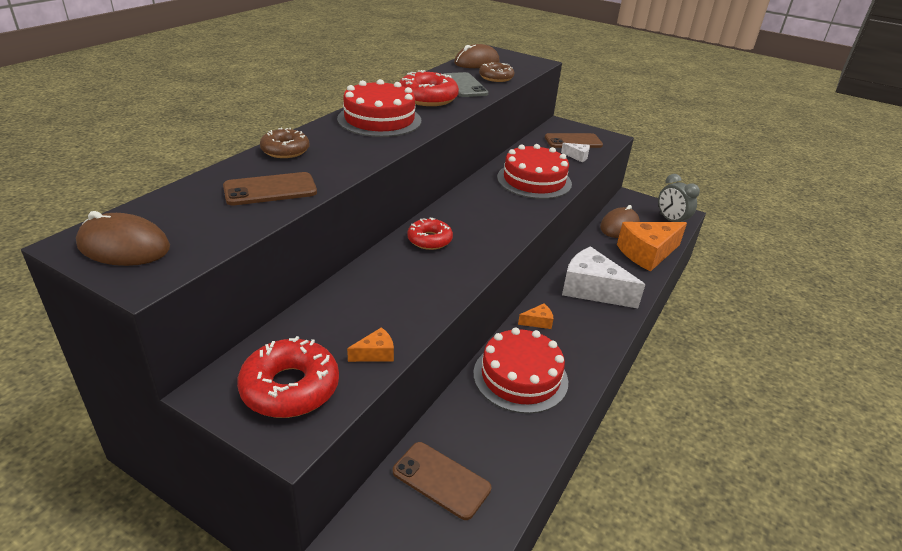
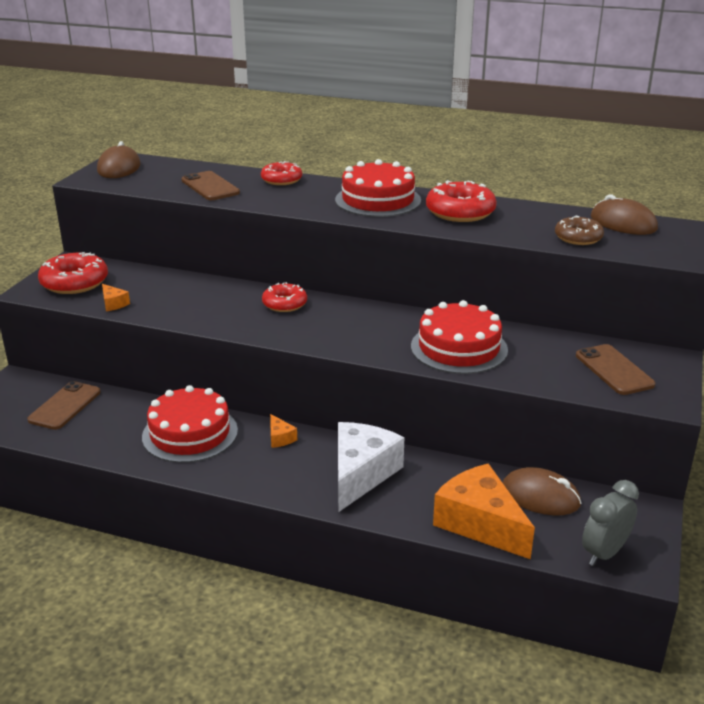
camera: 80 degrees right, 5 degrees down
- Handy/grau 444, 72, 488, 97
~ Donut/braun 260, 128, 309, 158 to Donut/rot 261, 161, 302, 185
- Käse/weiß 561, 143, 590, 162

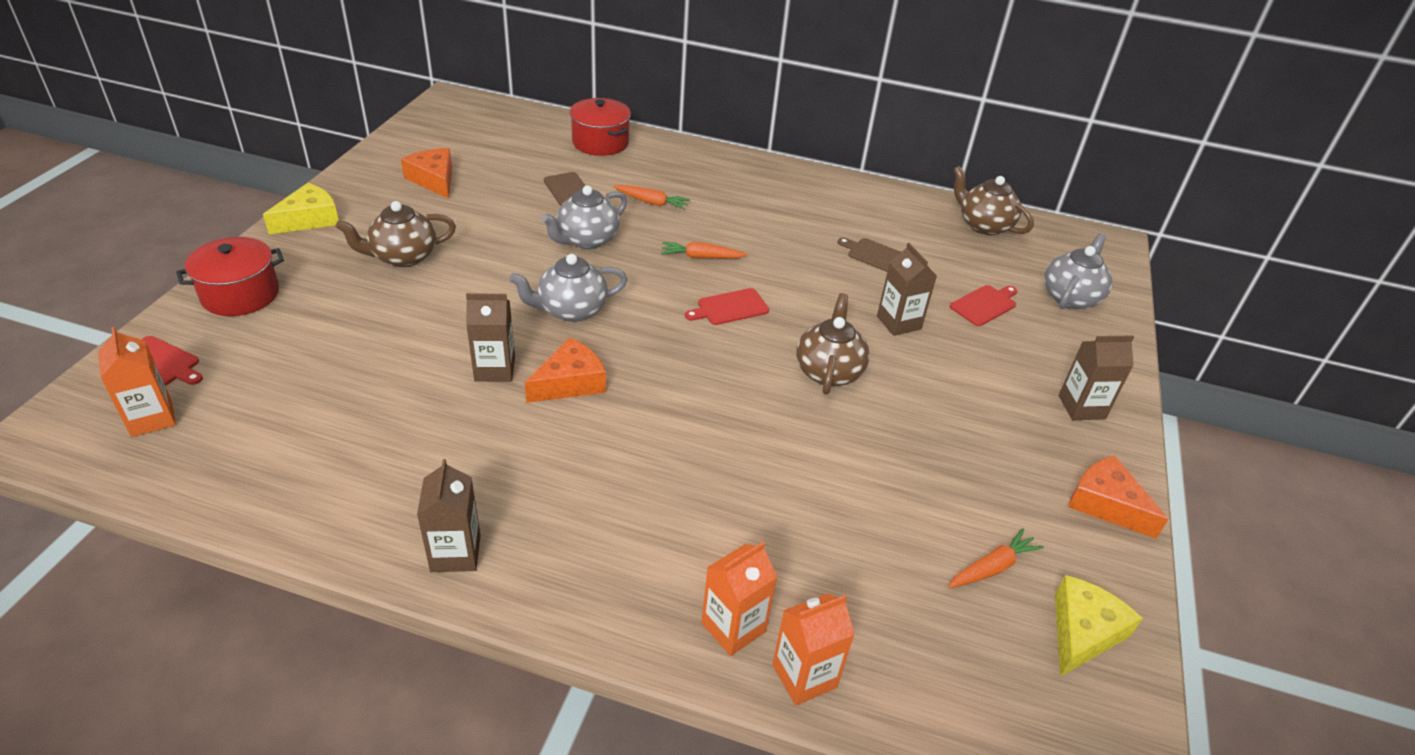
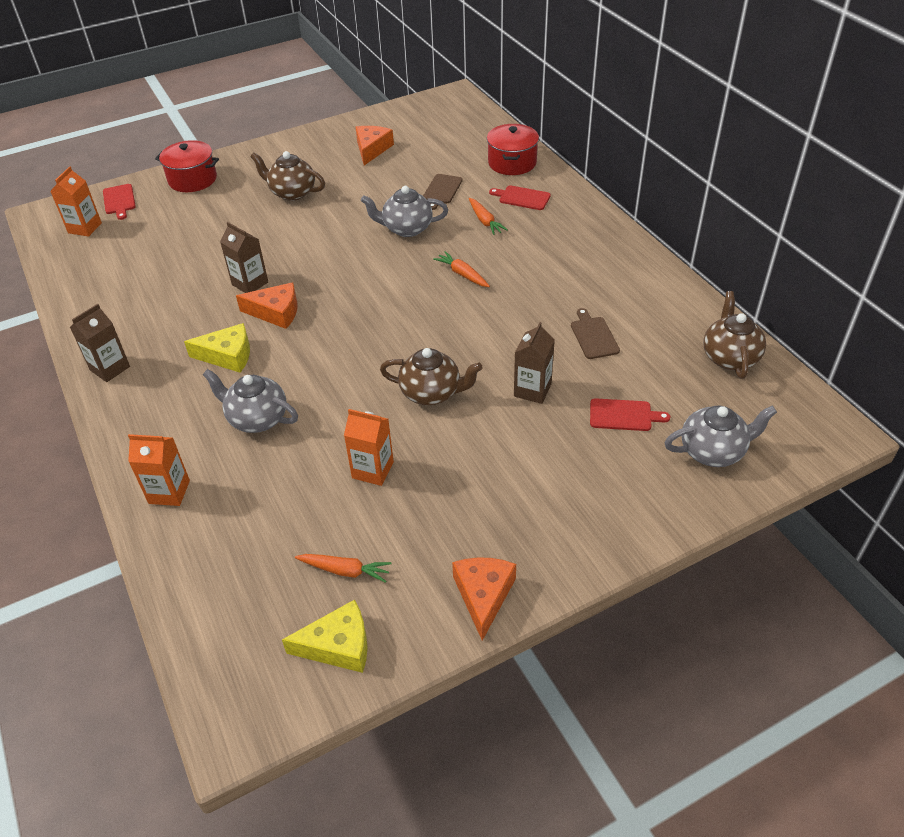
camera: 50 degrees right, 5 degrees up
~ Käse/gelb 263, 183, 338, 234 to 184, 323, 250, 373
~ Teekanne/grau 509, 254, 628, 322 to 203, 369, 298, 433
~ Schneidebrett/rot 685, 288, 769, 325 to 489, 185, 551, 210
~ Teekanne/braun 796, 293, 870, 395 = 380, 348, 483, 405 45 degrees clockwise
- Getränkekarton/braun 1059, 335, 1134, 420
~ Getränkekarton/orange 772, 594, 855, 705 to 344, 409, 394, 486

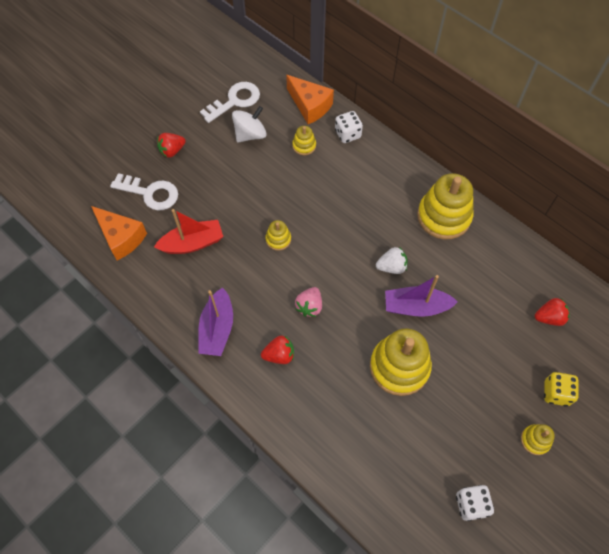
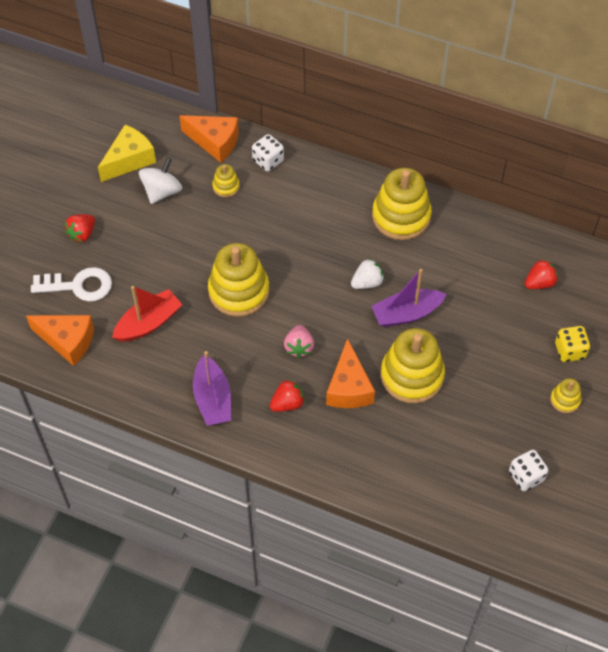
camera: 20 degrees left, 5 degrees down
~ Schlüssel/weiß 200, 82, 260, 123 to Käse/gelb 98, 125, 156, 182
~ Stapelspielzeug/gelb 265, 220, 291, 251 = 208, 243, 269, 317 x2.14
+ Käse/orange 326, 338, 375, 408

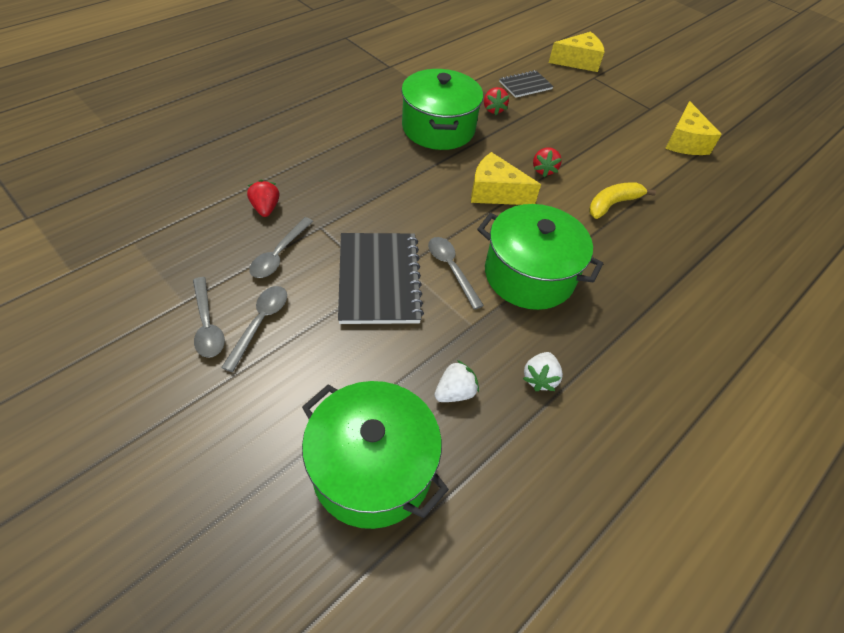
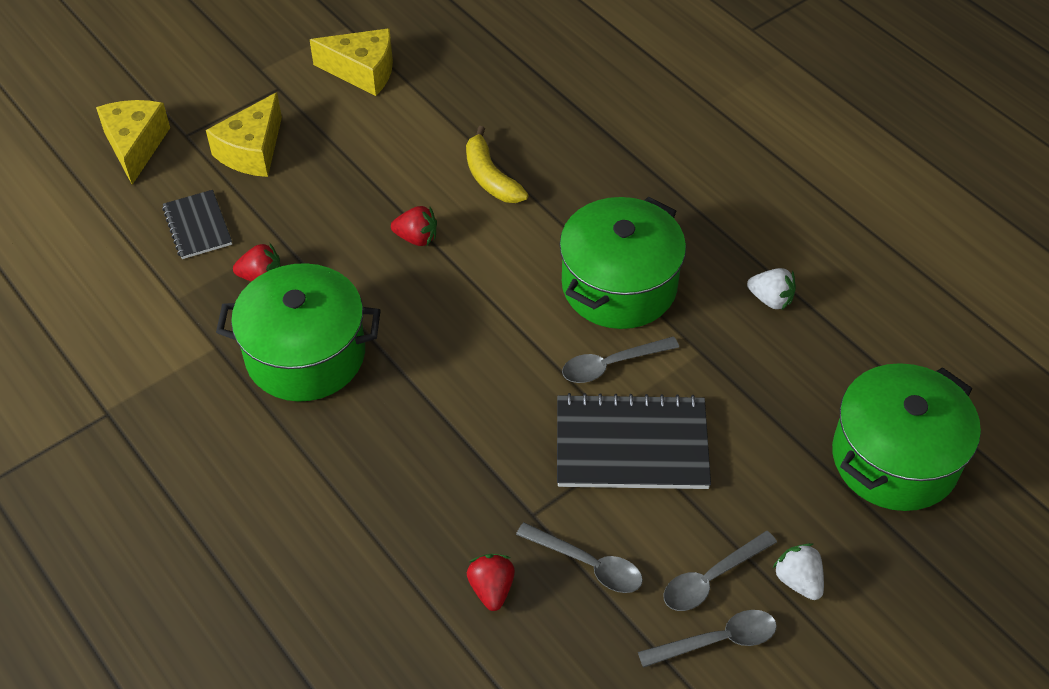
camera: 80 degrees left, 0 degrees up
~ Käse/gelb 471, 152, 541, 205 to 206, 92, 282, 177
~ Erdbeere/rot 247, 180, 279, 217 = 467, 554, 515, 611 90 degrees clockwise
~ Löffel/grau 221, 286, 287, 372 = 663, 531, 777, 611 60 degrees counterclockwise
~ Erdbeere/weiß 435, 360, 479, 402 to 773, 543, 824, 600

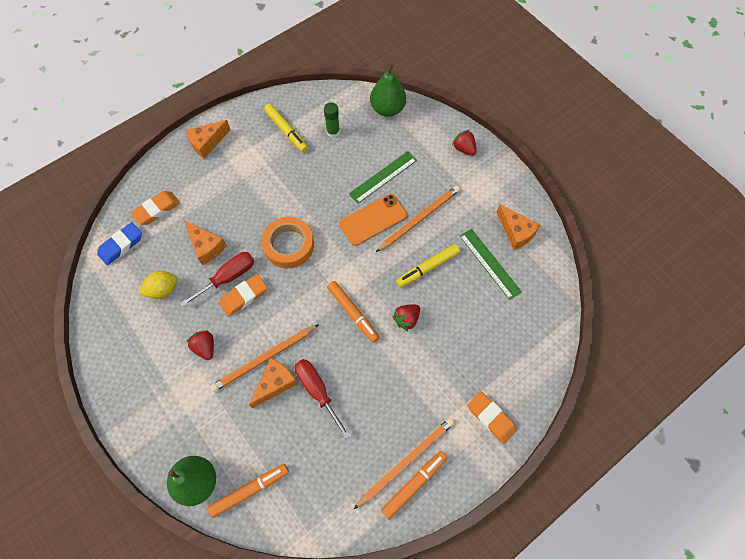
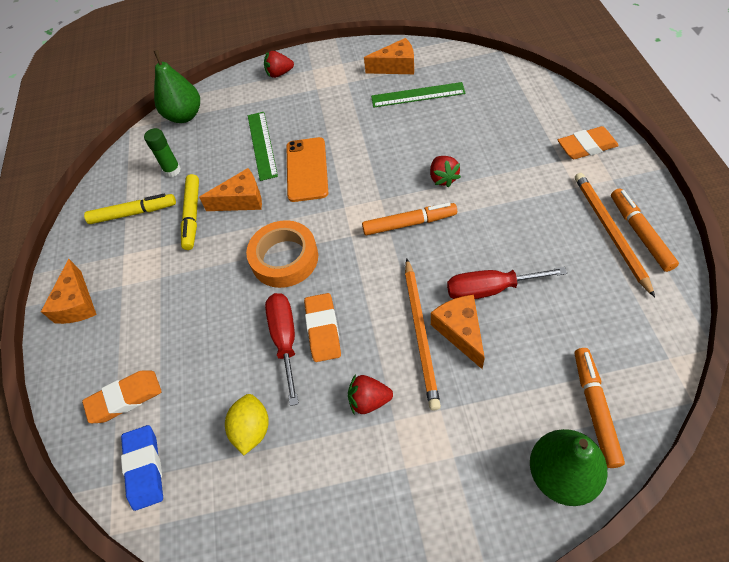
camera: 55 degrees left, 10 degrees down
- Bleistift/orange 376, 186, 460, 252
~ Radiergummi/orange 131, 191, 180, 225 = 82, 371, 161, 423 75 degrees clockwise
~ Käse/orange 184, 221, 227, 265 to 199, 168, 262, 211
~ Filzstift/gelb 396, 244, 460, 288 to 181, 174, 199, 250

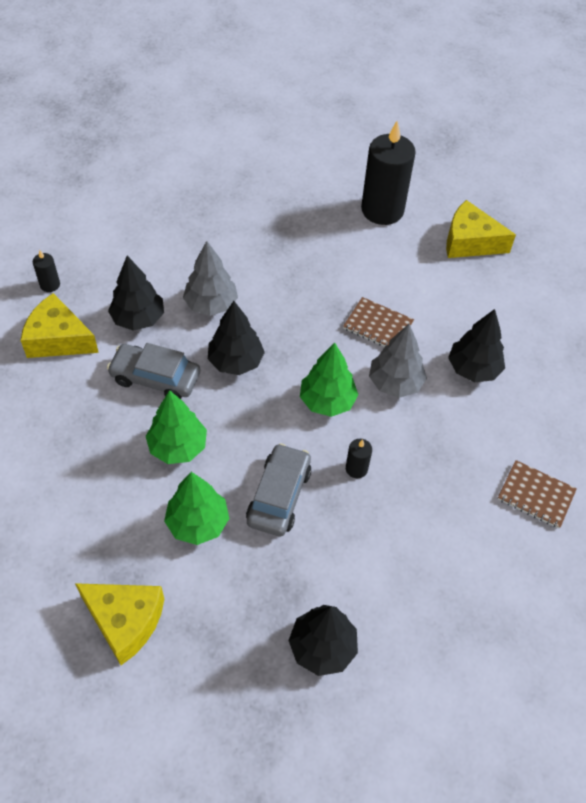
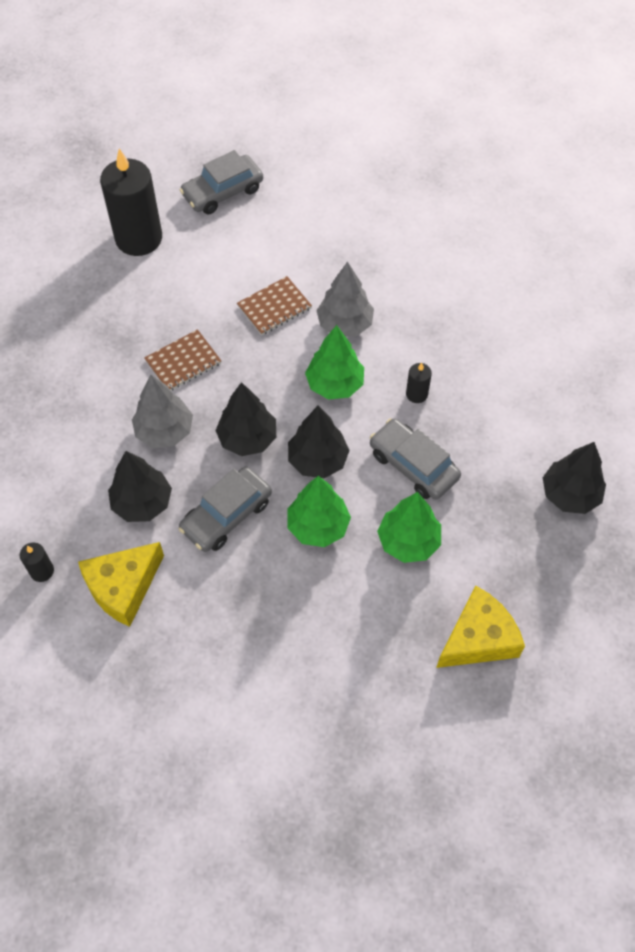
camera: 60 degrees left, 5 degrees up
~ Käse/gelb 446, 200, 516, 258 to Auto/grau 180, 150, 263, 214
~ Baum/schwarz 448, 309, 505, 382 to 288, 406, 350, 478
~ Notizbuch/braun 498, 460, 577, 529 to 144, 329, 221, 391

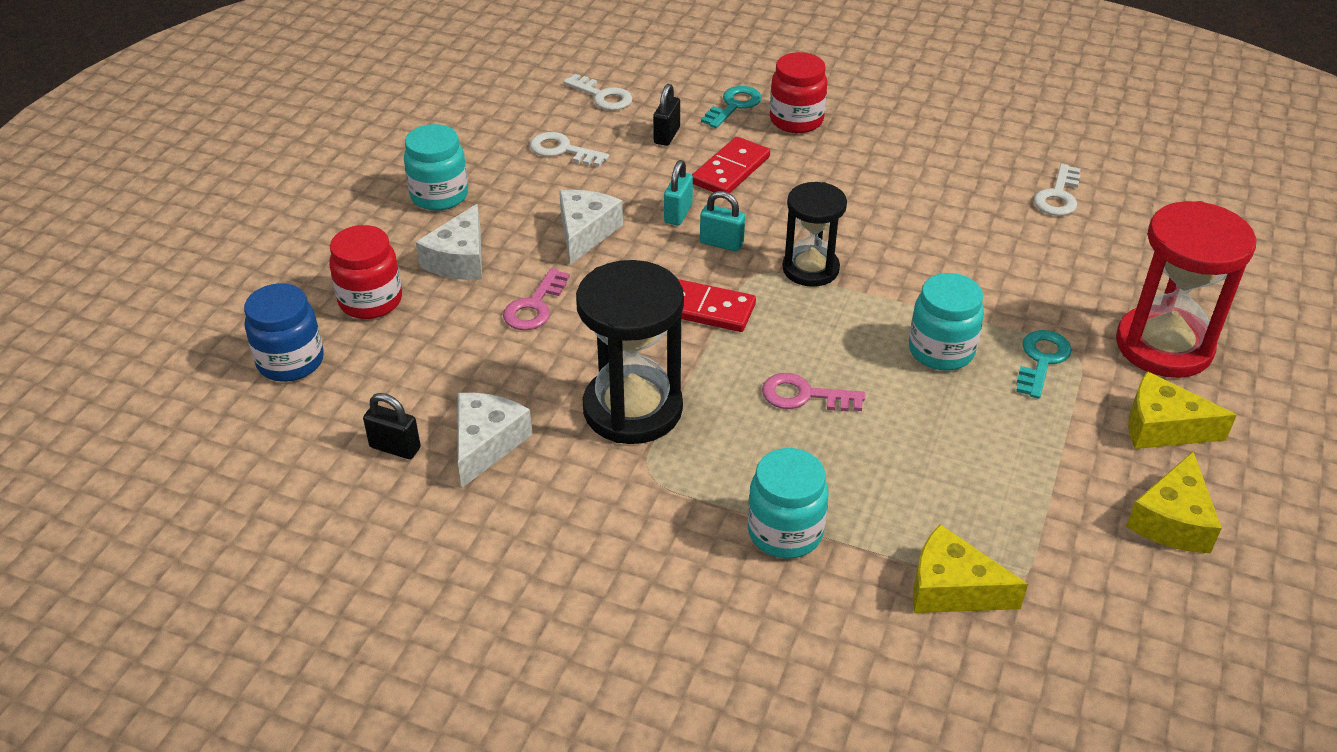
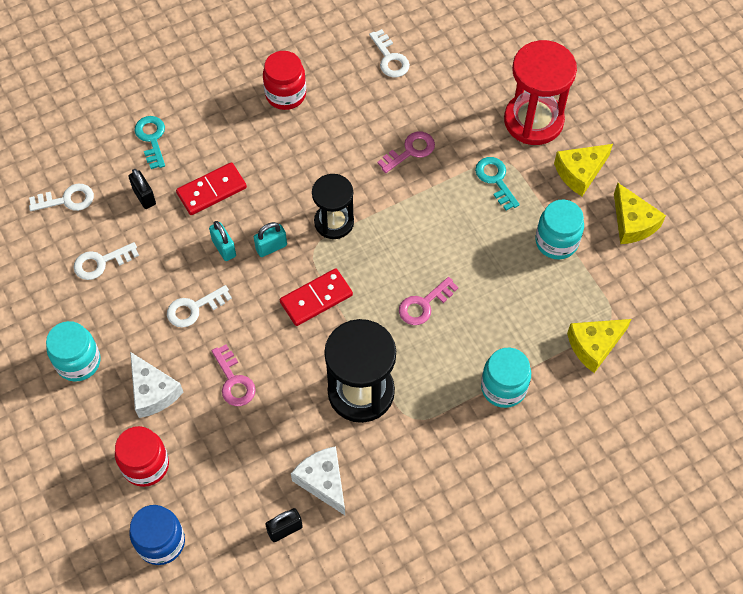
camera: 50 degrees left, 20 degrees up
~ Einmachglas/rot 770, 52, 827, 133 to 263, 51, 306, 110
~ Dominostein/rot 692, 137, 770, 193 = 176, 162, 247, 215 75 degrees clockwise
~ Käse/weiß 559, 190, 623, 265 to Schlüssel/weiß 167, 285, 232, 327
~ Einmachglas/türkis 909, 273, 984, 371 to 535, 200, 584, 259
+ Schlüssel/rosa 377, 132, 435, 173

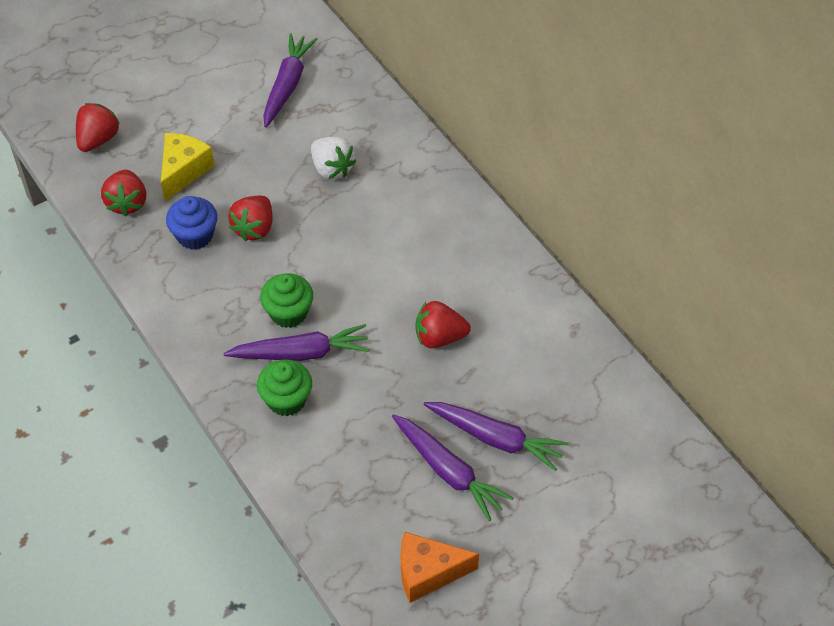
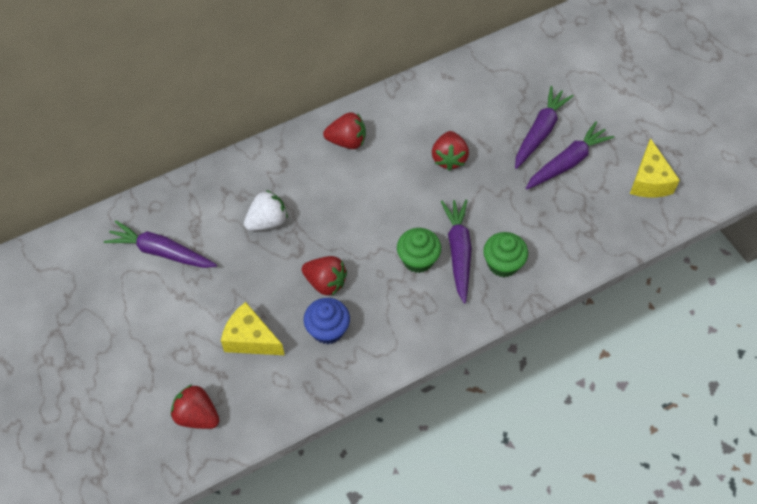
camera: 85 degrees left, 5 degrees up
~ Erdbeere/rot 101, 170, 146, 216 to 323, 112, 366, 149
~ Käse/orange 401, 532, 479, 603 to Käse/gelb 630, 138, 680, 197

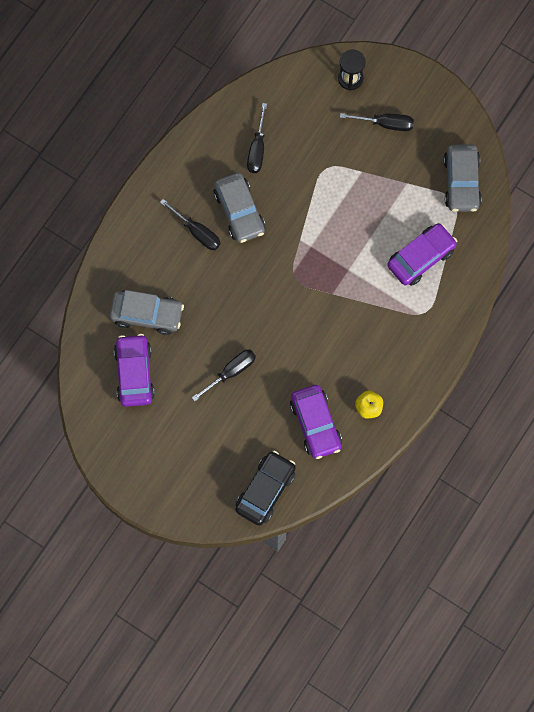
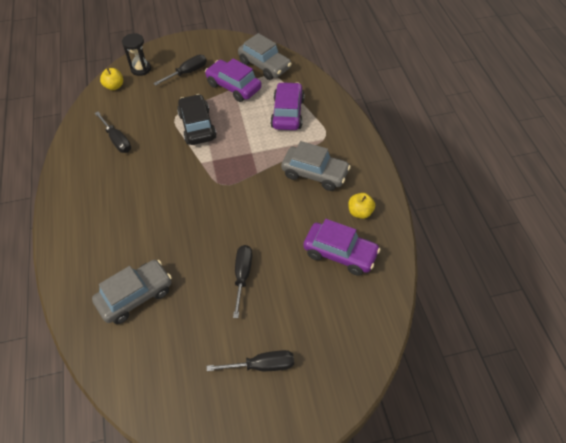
camera: 45 degrees left, 20 degrees down
~ Auto/grau 214, 173, 265, 243 to 281, 141, 351, 191
~ Schraubenzieher/schwarz 160, 199, 220, 250 to 207, 350, 294, 371
~ Auto/lila 114, 334, 155, 407 to 205, 59, 262, 102
~ Auto/schwarz 235, 451, 296, 526 to 177, 94, 217, 145
+ Apfel/gelb 100, 68, 123, 90

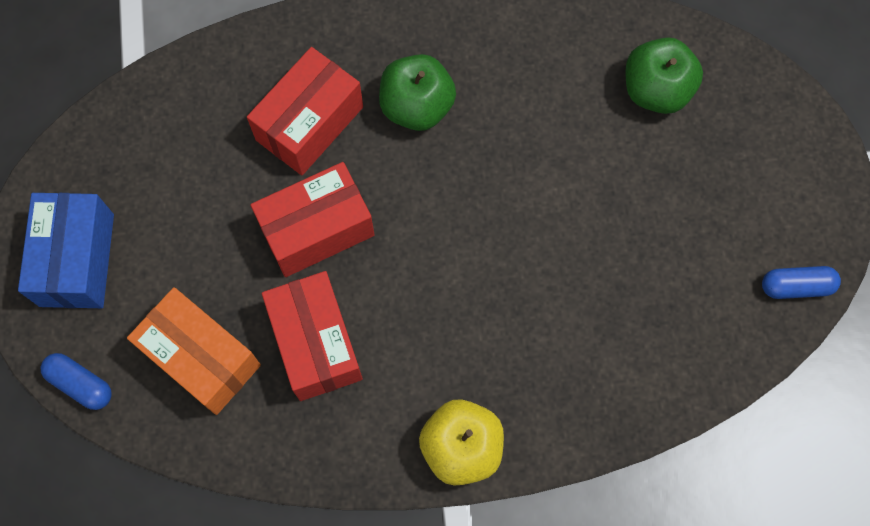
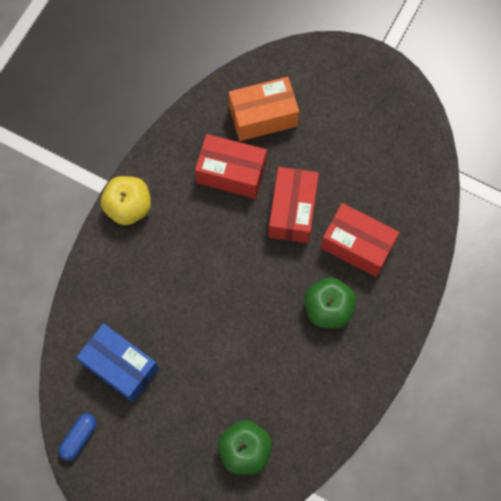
camera: 125 degrees right, 0 degrees up
~ Schachtel/rot 247, 47, 363, 175 = 321, 203, 399, 277 45 degrees counterclockwise
~ Schachtel/blau 18, 193, 114, 308 to 77, 323, 159, 402
- Kapsel/blau 41, 353, 112, 410

